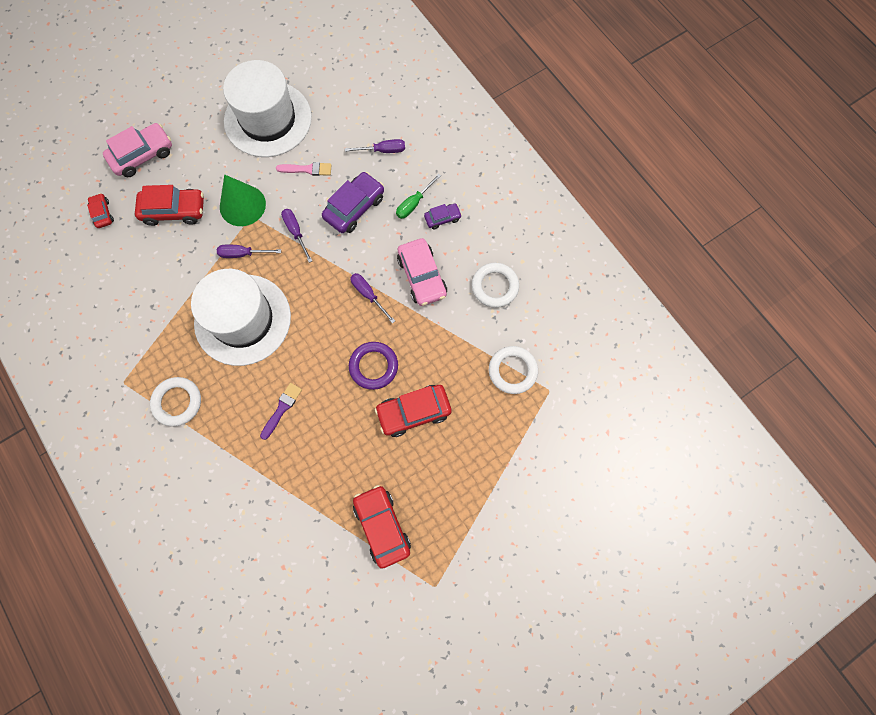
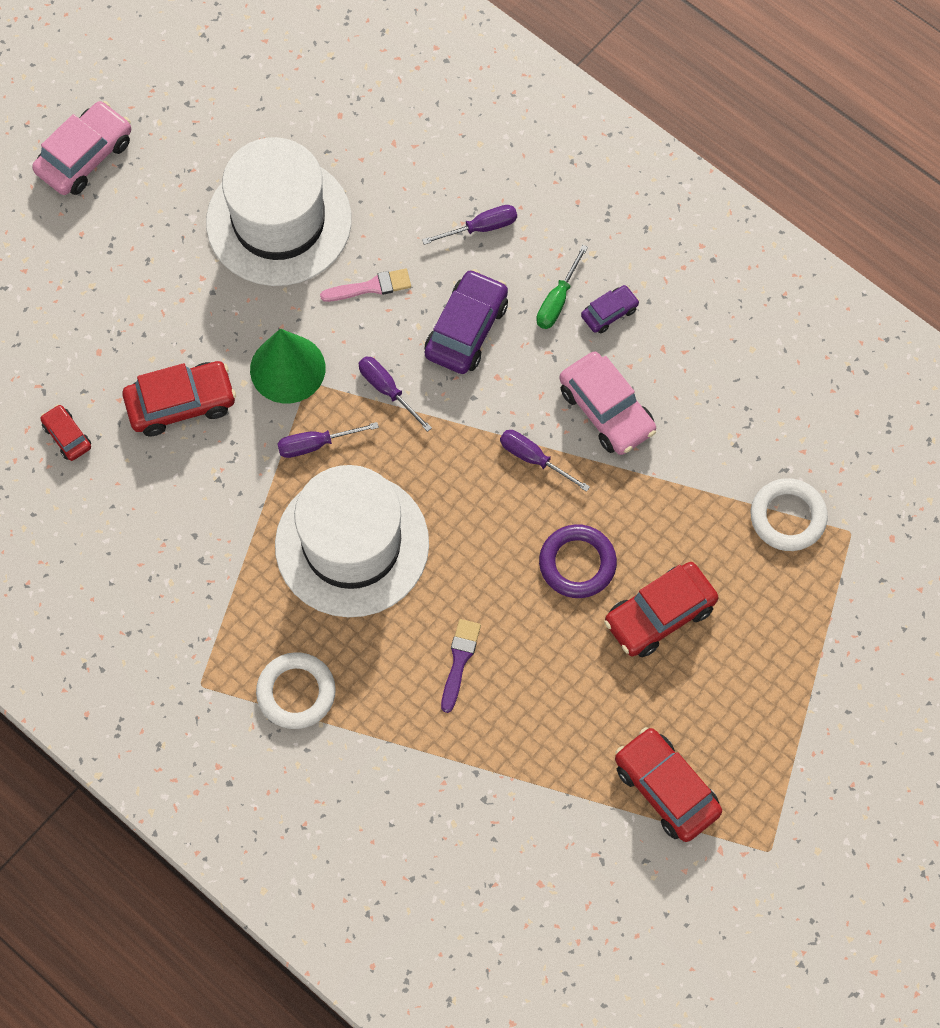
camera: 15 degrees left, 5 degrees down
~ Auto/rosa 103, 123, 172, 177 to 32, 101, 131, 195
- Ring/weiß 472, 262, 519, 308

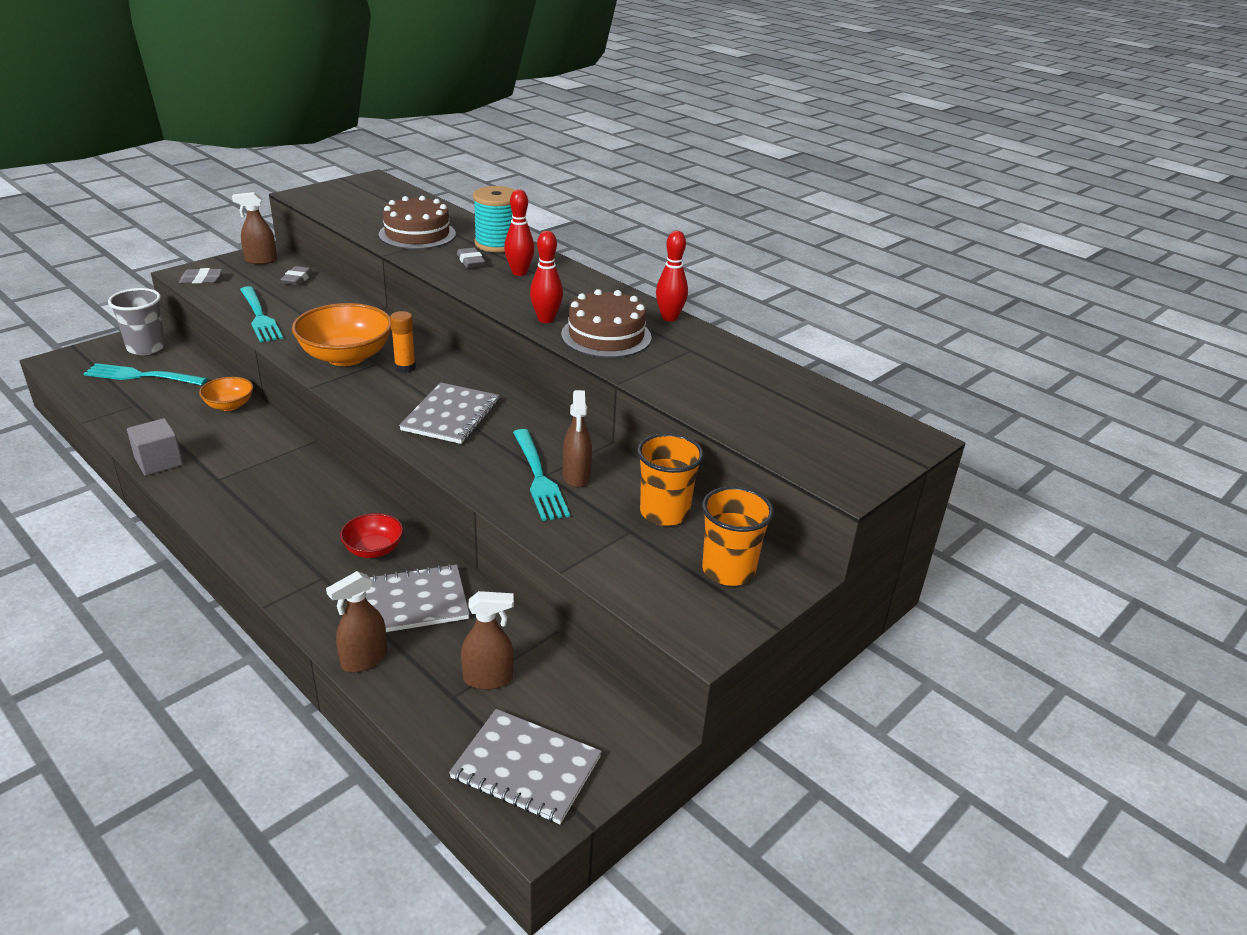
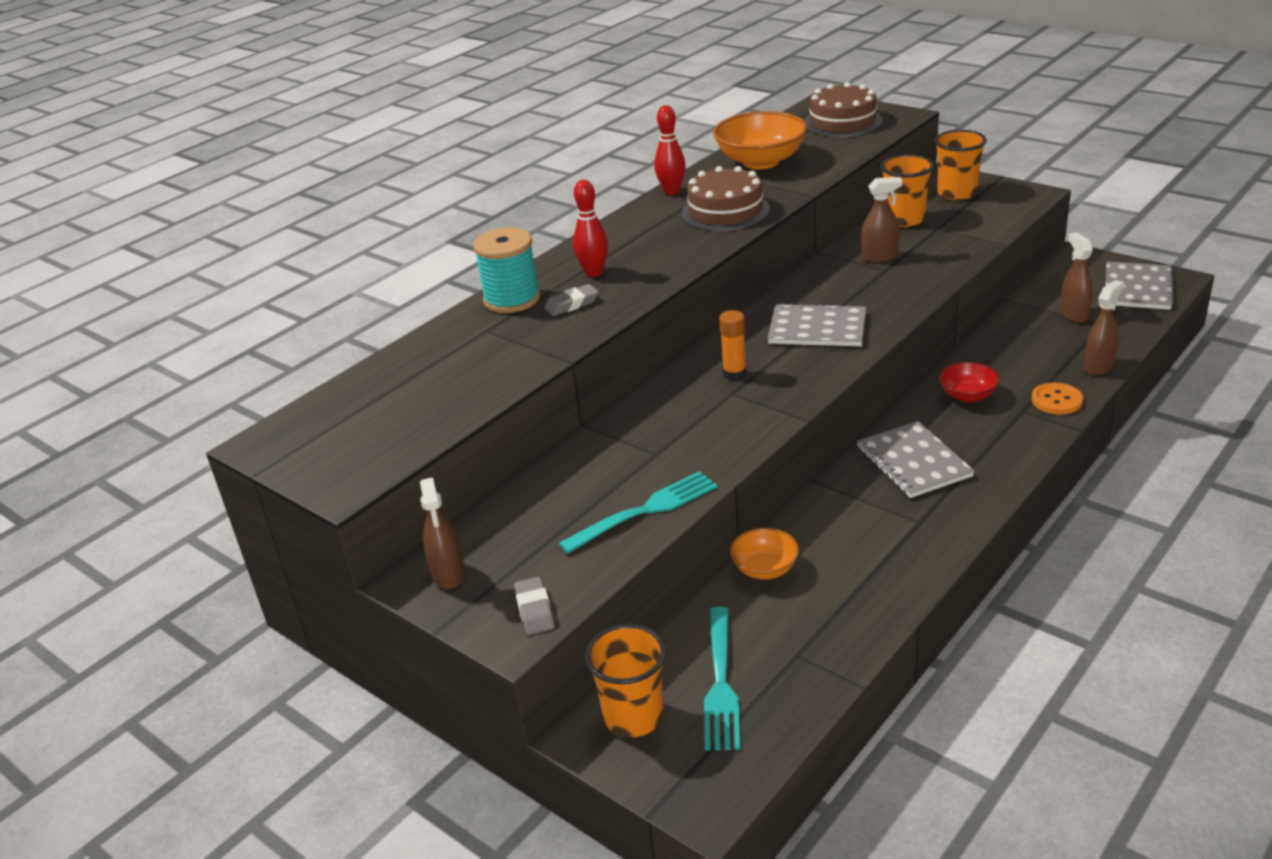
camera: 90 degrees left, 0 degrees up
~ Kuchen/braun 379, 196, 456, 249 to 804, 82, 882, 137
- Bowlingkegel/rot 530, 231, 563, 323
- Radiergummi/grau 280, 266, 313, 286
~ Becher/grau 108, 288, 166, 355 to Becher/orange 585, 624, 666, 737
~ Schüssel/orange 292, 303, 391, 366 to 713, 111, 807, 169
- Kubus/grau 127, 418, 183, 476
- Gabel/türkis 513, 429, 570, 521
~ Notizbuch/grau 366, 564, 469, 632 to 857, 421, 975, 498
~ Sprühflasche/braun 326, 571, 387, 672 = 1084, 280, 1124, 375 90 degrees counterclockwise
+ Knopf/orange 1031, 383, 1083, 415

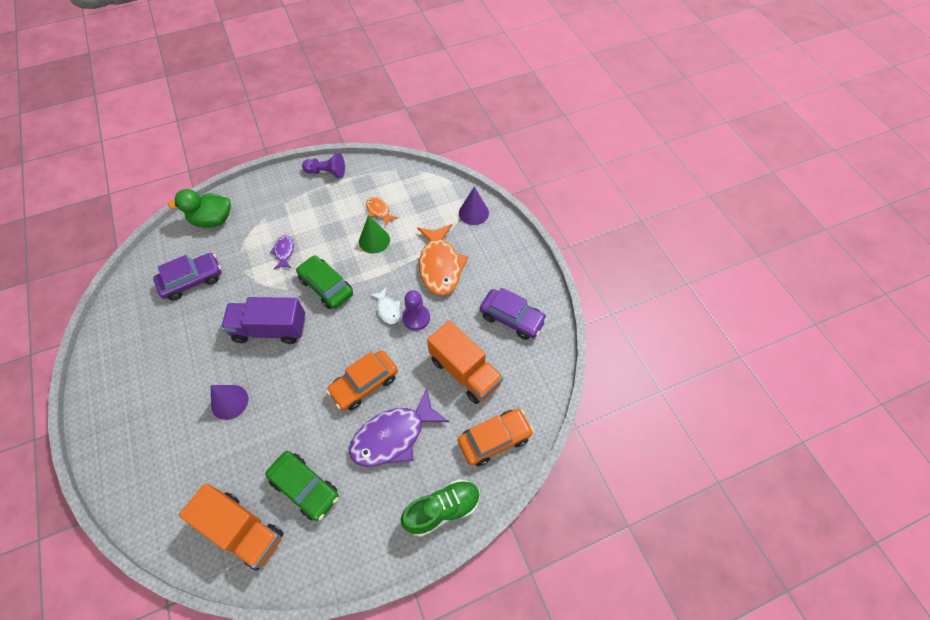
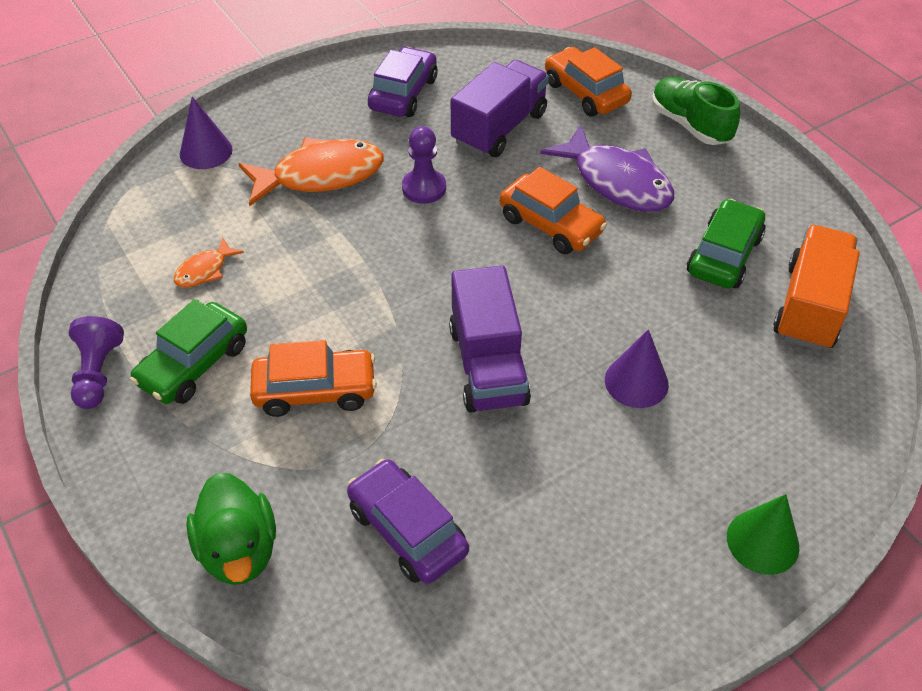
camera: 100 degrees left, 10 degrees down
~ Kegel/grün 359, 215, 390, 254 to 727, 494, 799, 575
~ Fisch/lila 270, 235, 294, 270 to Auto/orange 250, 340, 377, 417
~ Auto/grün 296, 255, 353, 309 to 130, 299, 247, 404
- Fisch/weiß 370, 287, 400, 324
~ Lastwagen/orange 427, 320, 503, 404 to Lastwagen/lila 451, 60, 549, 157

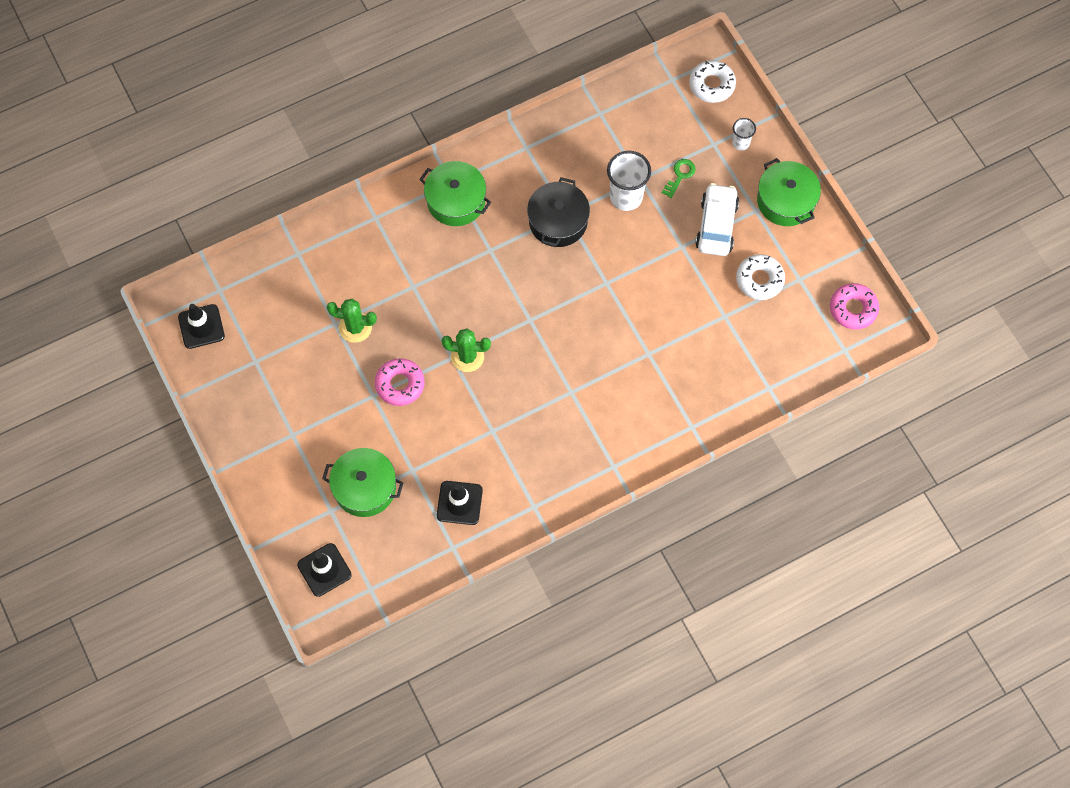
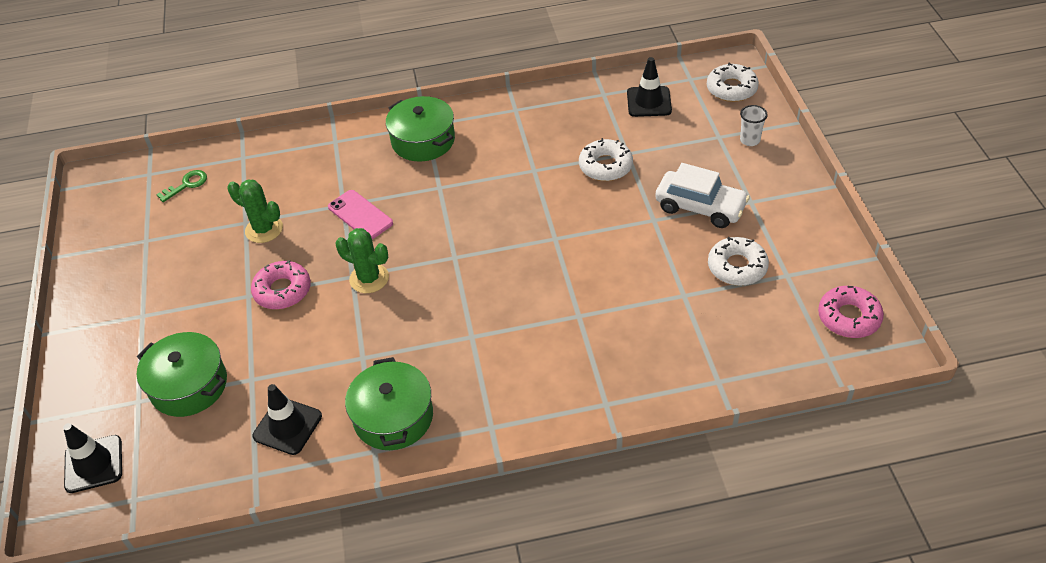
camera: 20 degrees right, 20 degrees down
~ Becher/weiß 607, 151, 651, 211 to Donut/weiß 579, 138, 633, 181
~ Kochtopf/grün 757, 158, 821, 226 to 345, 357, 433, 450
~ Schlüssel/grün 662, 159, 696, 198 to 156, 170, 207, 202
- Kochtopf/schwarz 527, 177, 590, 247
~ Auto/weiß 695, 183, 739, 256 = 655, 163, 750, 228 90 degrees clockwise
~ Leitkegel/schwarz 178, 304, 225, 349 to 627, 57, 672, 117
+ Handy/rosa 328, 190, 393, 239

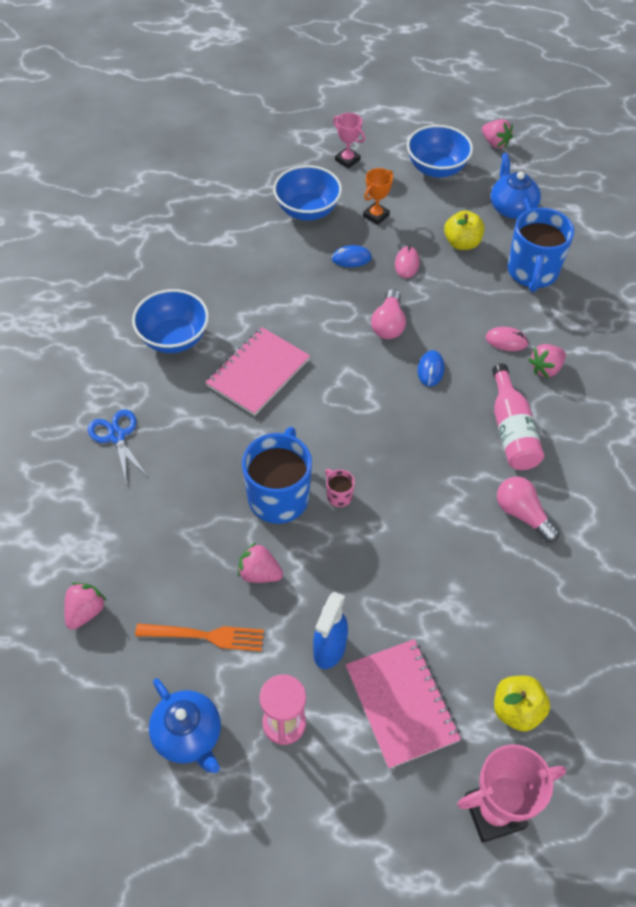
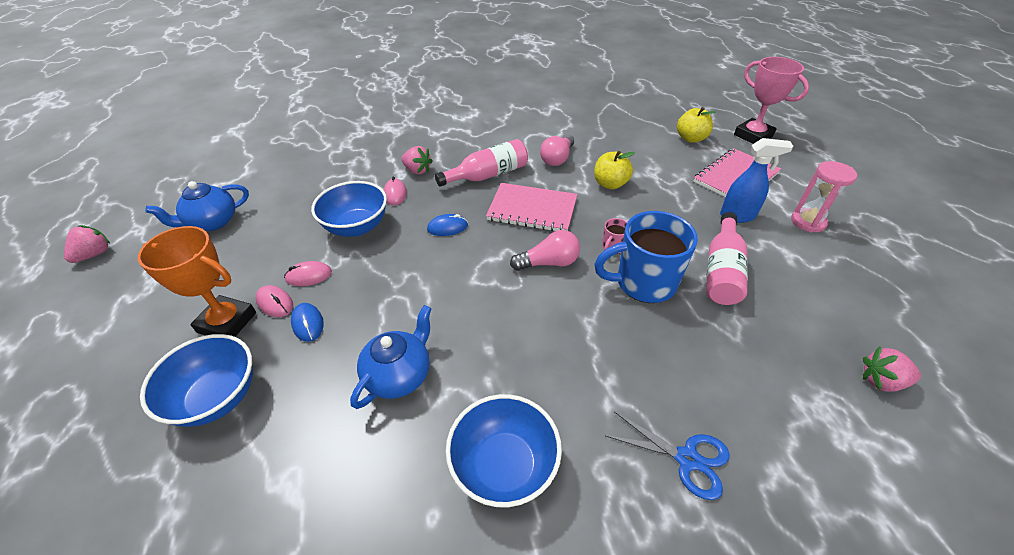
camera: 110 degrees left, 10 degrees down
- Pokal/rosa 333, 113, 365, 169
~ Schüssel/blau 407, 125, 473, 178 to 311, 181, 387, 237
~ Pokal/orange 363, 168, 393, 225 = 138, 226, 256, 337 x1.66
- Tasse/blau 508, 208, 574, 292
~ Apfel/gelb 444, 210, 484, 250 to 594, 151, 635, 189
~ Glühbirne/rosa 371, 289, 406, 339 to 510, 230, 580, 271
~ Notizbuch/rosa 206, 327, 310, 416 to 486, 183, 578, 231
~ Schere/blau 88, 409, 148, 484 = 606, 411, 730, 500 105 degrees counterclockwise
~ Erdbeere/rosa 238, 542, 283, 583 to Flasche/rosa 706, 212, 748, 305
- Gabel/orange 135, 624, 264, 651
~ Teekanne/blau 149, 678, 221, 773 to 350, 305, 432, 409
+ Computermaus/rosa 256, 285, 293, 317

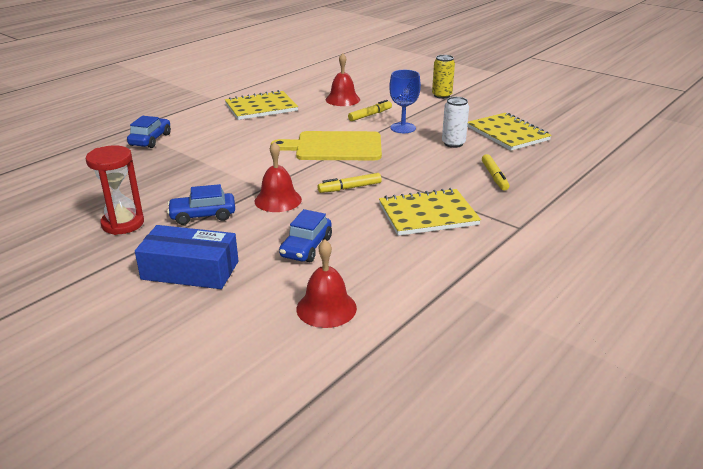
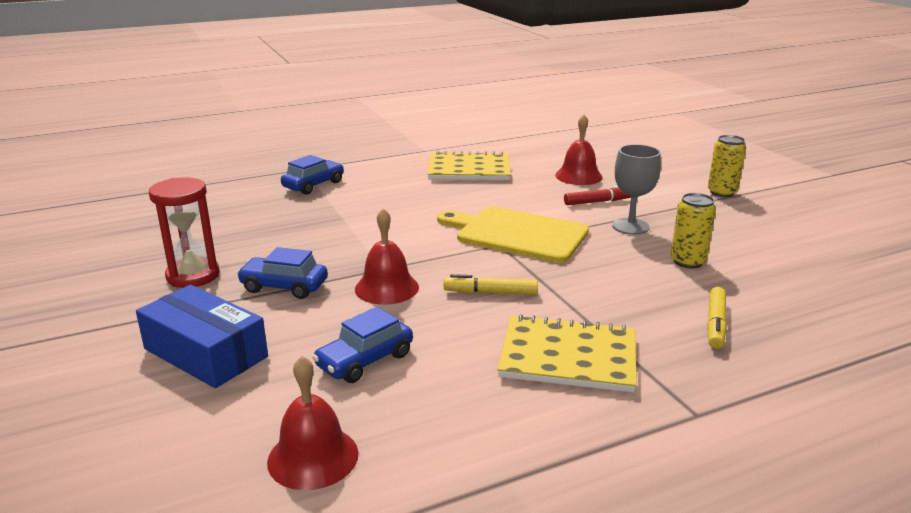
camera: 25 degrees right, 5 degrees down
~ Kelch/blau 389, 70, 421, 133 to Kelch/grau 612, 144, 661, 235
~ Dose/weiß 442, 97, 469, 148 to Dose/gelb 671, 193, 716, 268
~ Filzstift/gelb 348, 100, 392, 121 to Filzstift/rot 564, 186, 631, 205
- Notizbuch/gelb 467, 113, 552, 151

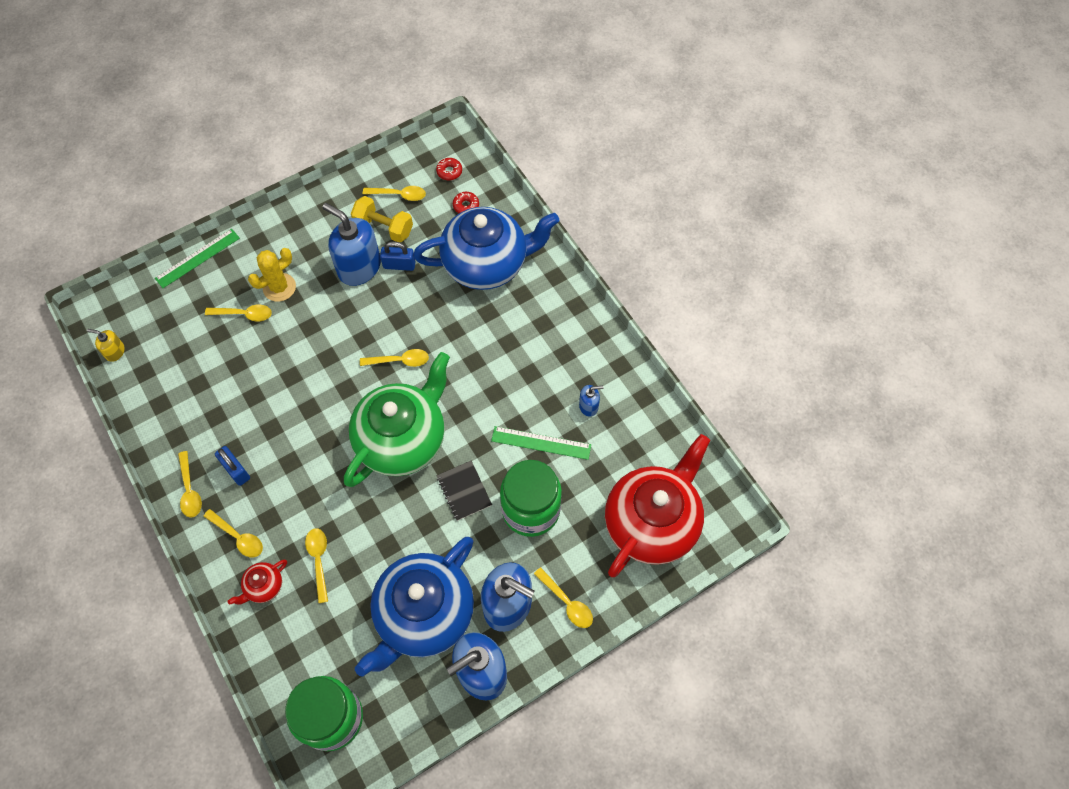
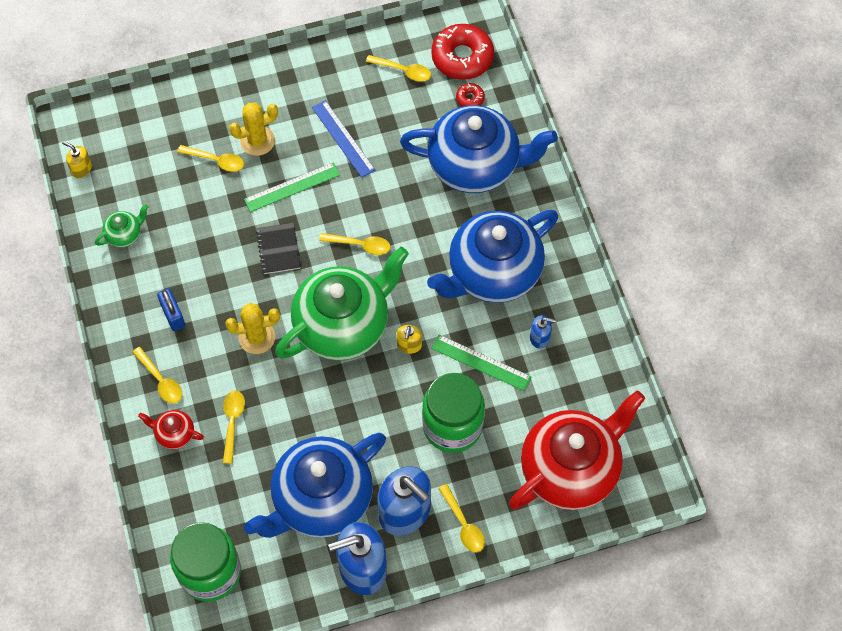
camera: 15 degrees right, 0 degrees up
~ Donut/rot 436, 158, 462, 180 = 431, 24, 494, 80 x2.21
- Hantel/gelb 351, 196, 413, 242
~ Seifenspender/blau 322, 203, 381, 286 to Lineal/blau 312, 100, 375, 178
~ Lineal/grün 155, 228, 240, 288 to 244, 162, 340, 212
- Vorhängeschloss/blau 380, 241, 416, 271
- Löffel/gelb 178, 451, 202, 518
~ Notizbuch/schwarz 436, 461, 492, 521 to 256, 223, 301, 274
~ Teekanne/rot 228, 560, 287, 605 = 138, 410, 204, 449 45 degrees clockwise
+ Teekanne/grün 95, 204, 148, 248
+ Teekanne/blau 427, 210, 558, 303
+ Kaktus/gelb 225, 303, 280, 354
+ Seifenspender/gelb 396, 325, 422, 354

